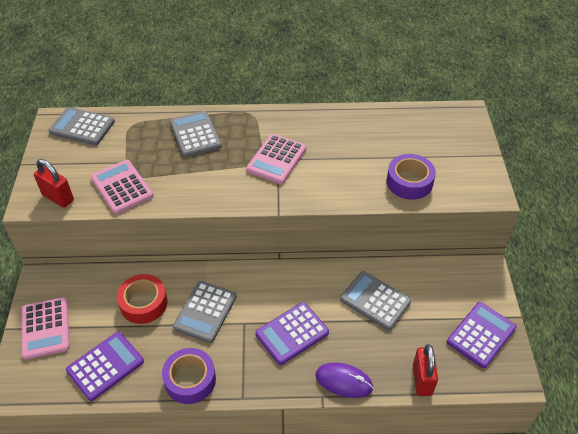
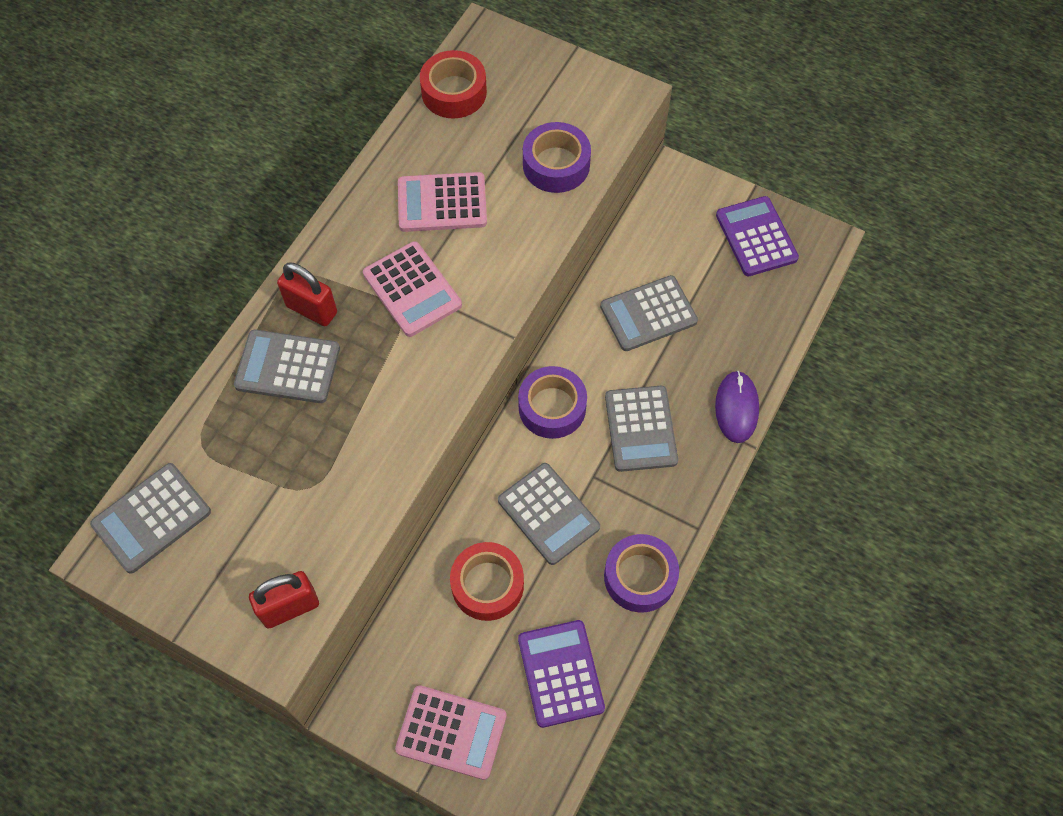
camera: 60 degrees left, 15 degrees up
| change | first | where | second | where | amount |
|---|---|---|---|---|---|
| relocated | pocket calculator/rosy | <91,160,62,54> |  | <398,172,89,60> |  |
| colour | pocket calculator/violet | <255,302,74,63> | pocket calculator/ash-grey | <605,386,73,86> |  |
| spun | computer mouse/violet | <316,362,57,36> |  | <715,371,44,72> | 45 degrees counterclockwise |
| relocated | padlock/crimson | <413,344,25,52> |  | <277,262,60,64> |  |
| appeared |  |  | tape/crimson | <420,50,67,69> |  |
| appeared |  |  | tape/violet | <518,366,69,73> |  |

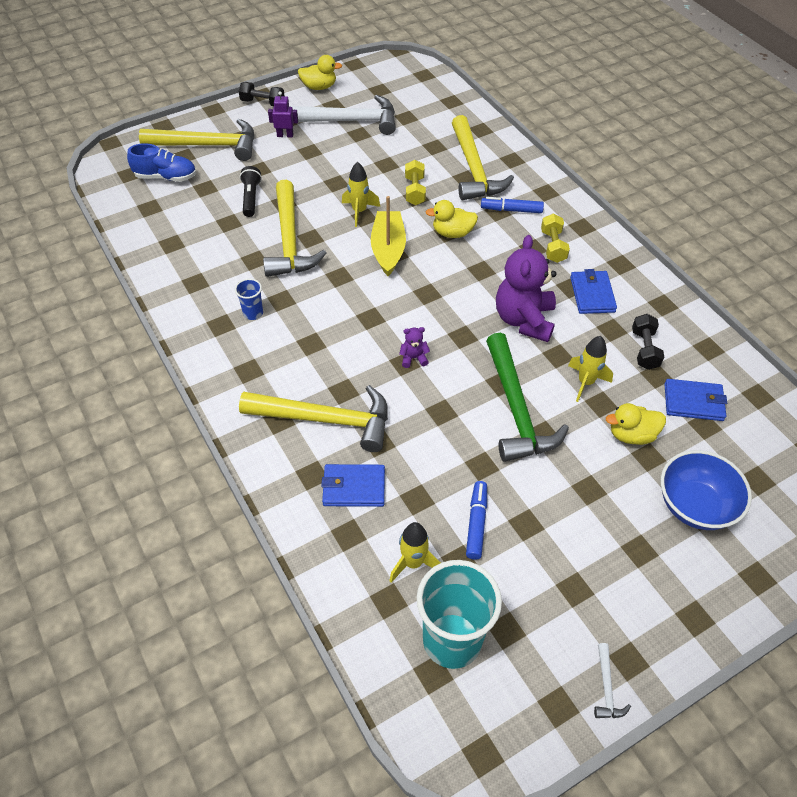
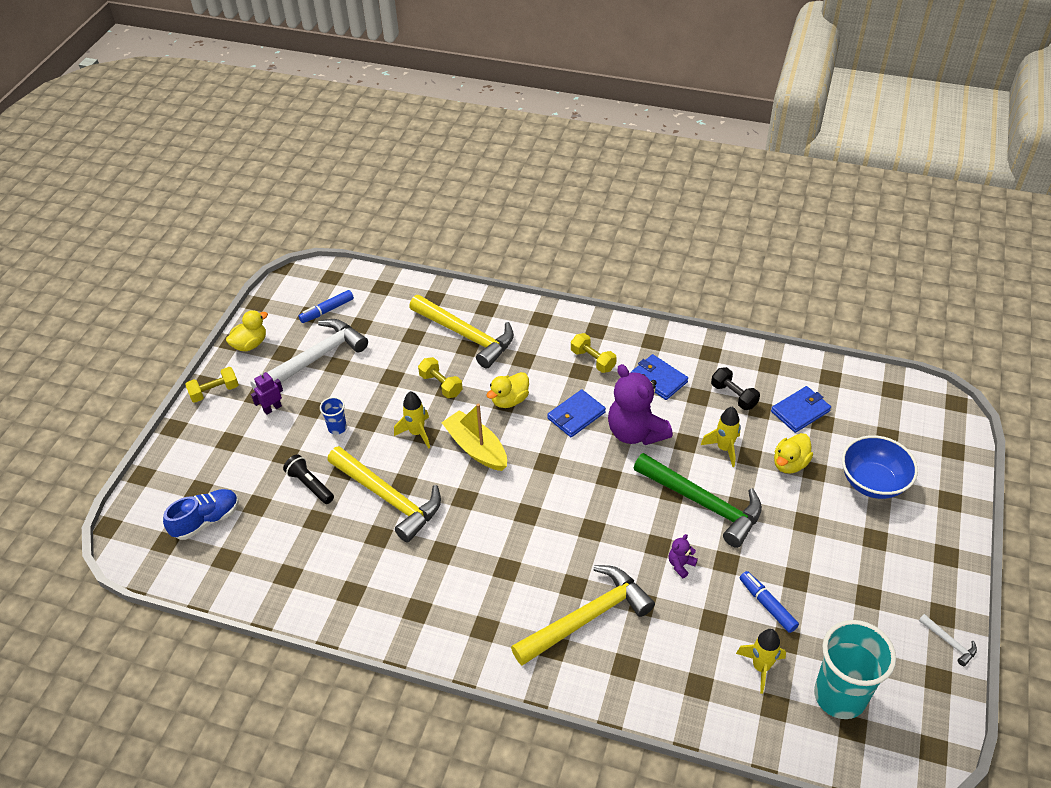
camera: 40 degrees left, 5 degrees down
| change | first | where | second | where | amount |
|---|---|---|---|---|---|
| missing | hammer/yellow | <139,119,115,42> |  |  |  |
| relocated | beaker/blue | <235,279,28,41> |  | <320,397,27,38> |  |
| colour | dumbbell/ebony | <239,82,45,24> | dumbbell/yellow | <185,367,54,36> |  |
| relocated | card wallet/blue | <321,464,64,43> |  | <547,389,59,48> |  |
| relocated | teddy/violet | <399,327,31,41> |  | <669,534,29,44> |  |
| relocated | marker pen/blue | <481,197,63,16> |  | <299,290,55,33> |  |

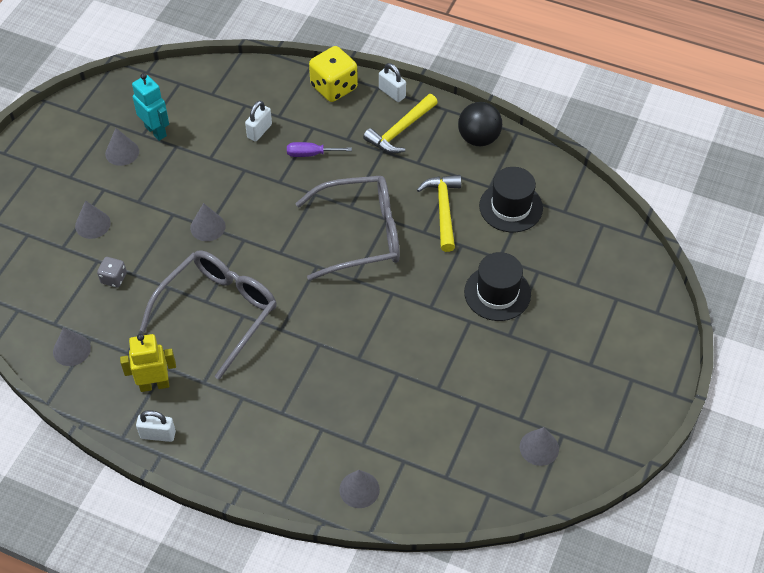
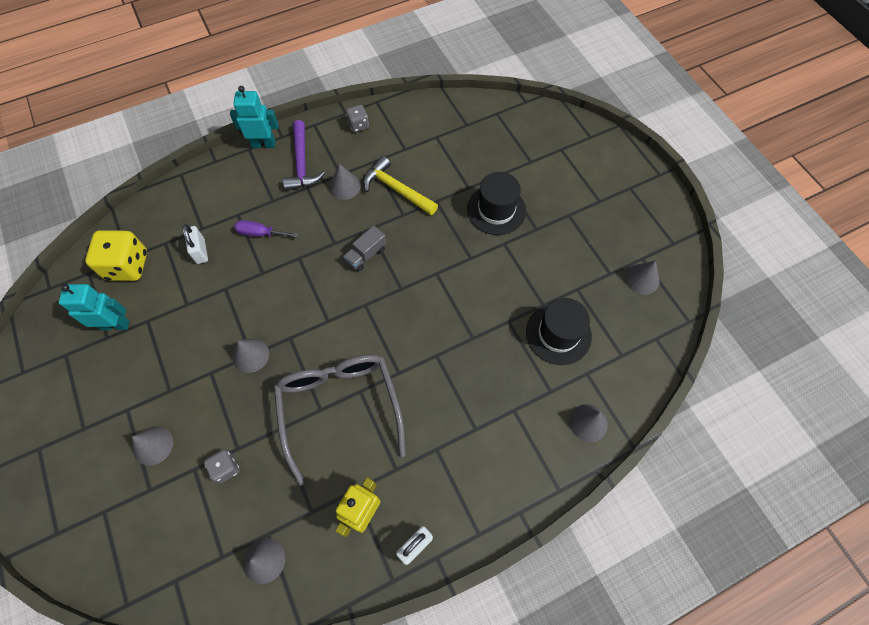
camera: 50 degrees left, 10 degrees up
| change | first | where | second | where | amount |
|---|---|---|---|---|---|
| relocated | solid cone/ash-grey | <105,128,34,38> |  | <329,164,32,36> |  |
| spun | flat screwdriver/violet | <287,142,65,15> |  | <234,220,64,17> | 60 degrees clockwise |
| exchanged | eyeglasses/ash-grey | <295,176,105,105> | toy truck/ash-grey | <343,226,43,46> |  |
| relocated | die/yellow | <309,46,49,56> |  | <85,230,62,51> |  |
| colour | hammer/yellow | <363,94,75,60> | hammer/violet | <283,120,42,70> |  |
| exchanged | padlock/pure white | <379,63,27,39> | robot/teal | <230,86,49,62> |  |
| exchanged | sphere/ebony | <458,102,44,44> | die/ash-grey | <346,105,23,27> |  |
| relocated | top hat/ebony | <479,167,64,65> |  | <526,298,66,67> |  |

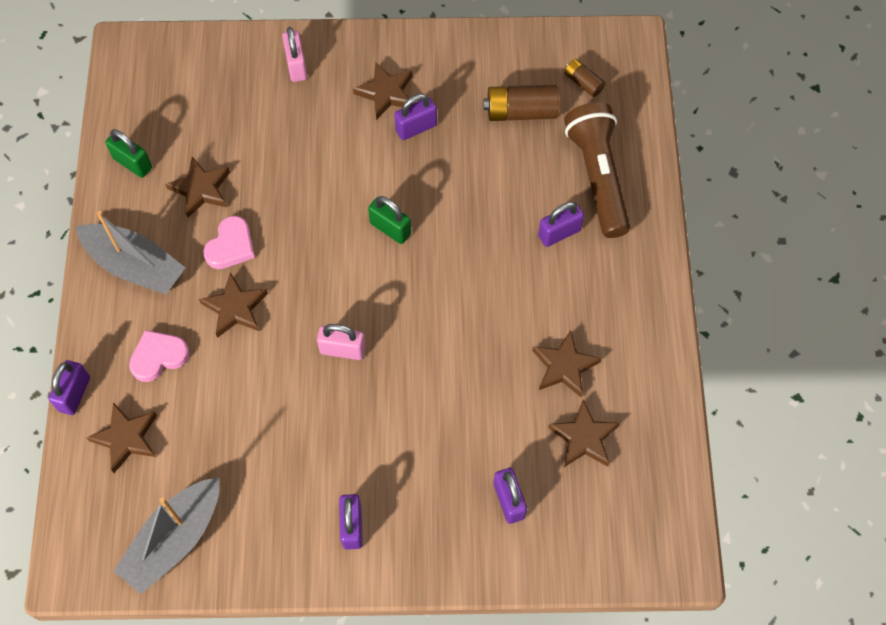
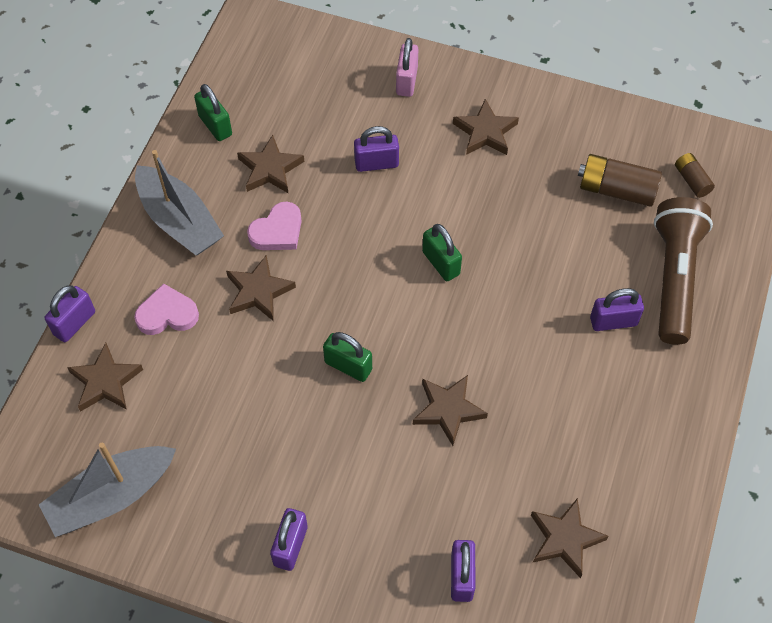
camera: 20 degrees right, 5 degrees down
| change | first | where | second | where | amount |
|---|---|---|---|---|---|
| colour | padlock/rosy | <317,324,48,36> | padlock/emerald | <323,332,49,50> |  |
| relocated | padlock/violet | <394,94,43,46> |  | <354,126,45,46> |  |
| relocated | star shape/russet | <532,330,70,68> |  | <413,375,75,71> |  |

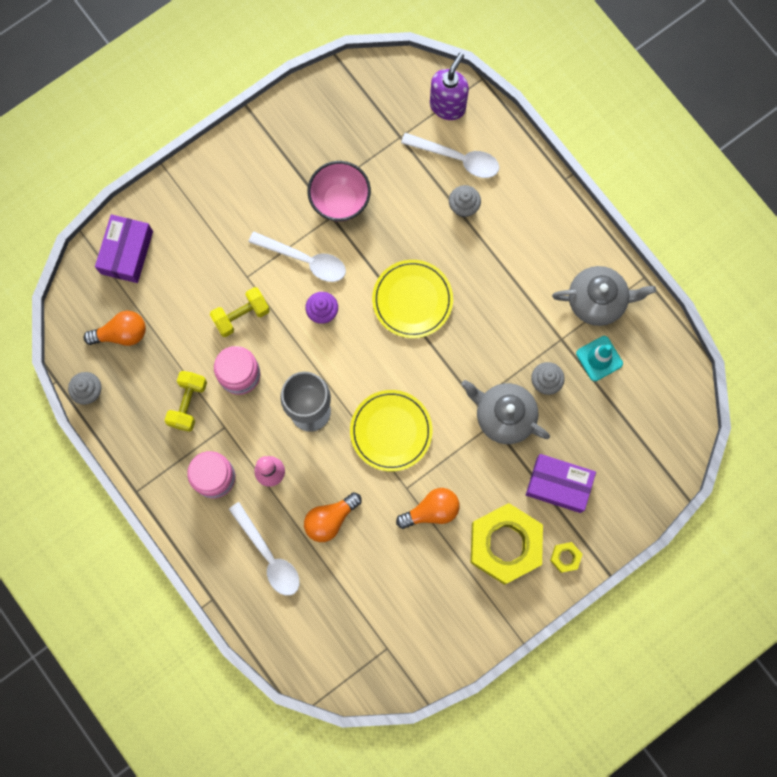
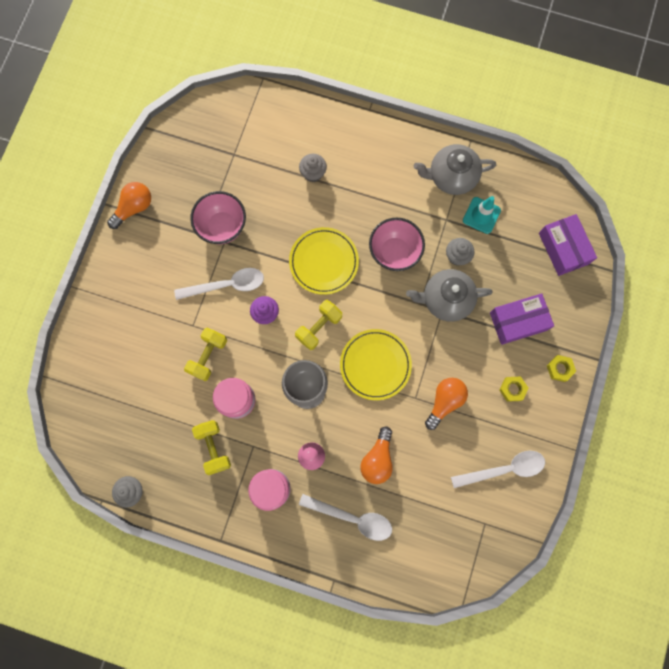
camera: 35 degrees left, 0 degrees up
| change | first | where | second | where | amount |
|---|---|---|---|---|---|
| relocated | bulb/bright orange | <84,311,62,35> |  | <107,182,44,47> |  |
| relocated | parcel/violet | <95,214,58,69> |  | <539,214,58,62> |  |
| relocated | tablespoon/pure white | <401,133,98,45> |  | <451,451,94,37> |  |
| missing | soap dispenser/violet | <430,52,39,68> |  |  |  |
| size | hex nut/yellow | <471,503,72,82> |  | <499,376,30,26> | x0.40 |
| spun | tea pot/ash-grey | <552,266,104,60> |  | <414,144,82,51> | 150 degrees counterclockwise |
| appeared |  |  | dumbbell/yellow | <295,300,47,50> |  |
| appeared |  |  | bowl/rosy | <369,218,56,53> |  |

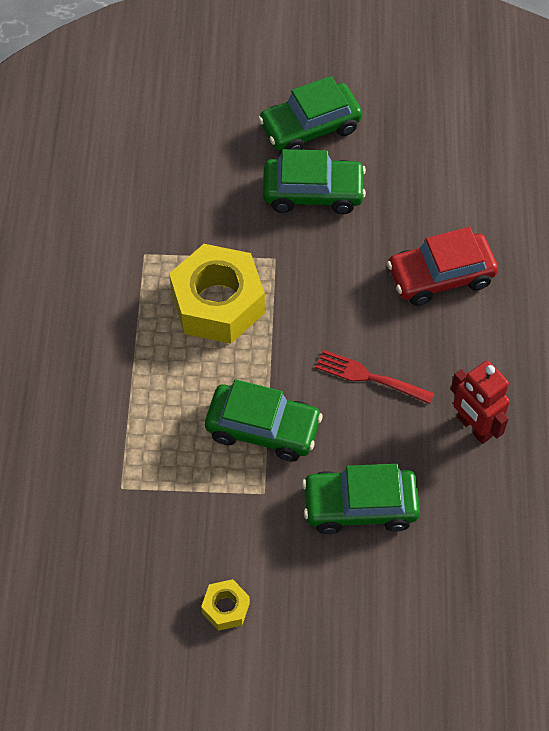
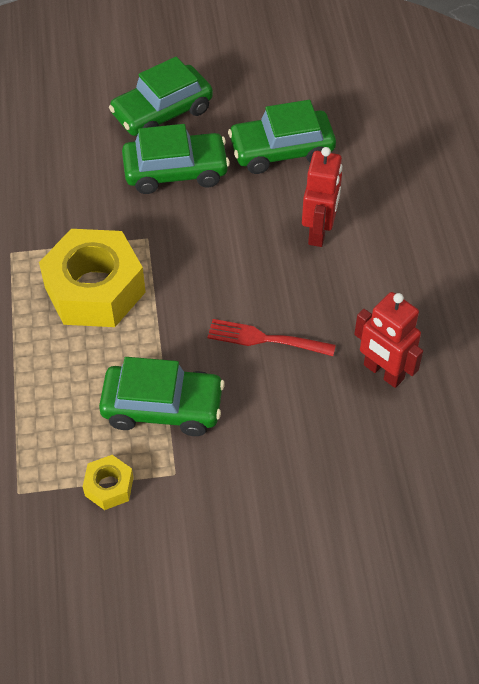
camera: 10 degrees left, 5 degrees down
| change | first | where | second | where | amount |
|---|---|---|---|---|---|
| relocated | hex nut/yellow | <201,579,49,52> |  | <83,455,50,55> |  |
| relocated | automobile/emerald | <302,464,118,70> |  | <228,100,108,74> |  |
| exchanged | automobile/crimson | <387,227,111,79> | robot/crimson | <302,147,40,100> |  |

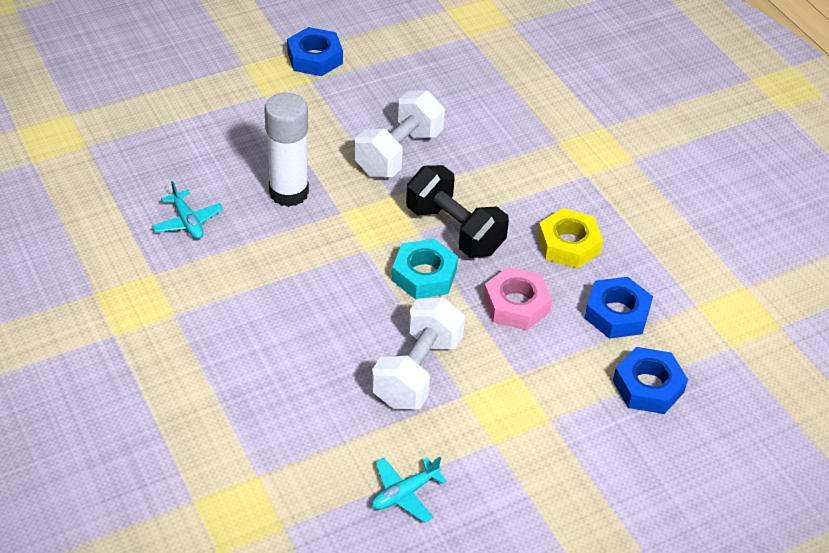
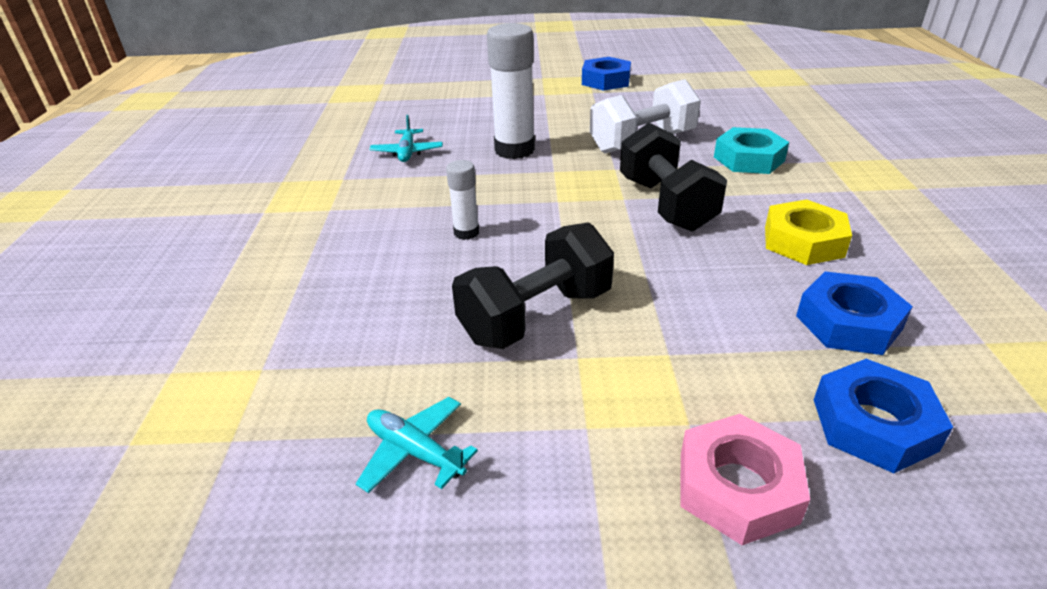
camera: 30 degrees right, 10 degrees down
| change | first | where | second | where | amount |
|---|---|---|---|---|---|
| colour | dumbbell/pure white | <372,297,93,112> | dumbbell/ebony | <452,223,162,126> |  |
| spun | toy plane/teal | <372,457,75,66> |  | <356,397,122,96> | 45 degrees clockwise |
| relocated | hex nut/teal | <392,239,66,60> |  | <714,127,75,47> |  |
| relocated | hex nut/rosy | <483,267,69,63> |  | <680,414,130,131> |  |
| appeared |  |  | glue/pure white | <446,160,33,80> |  |

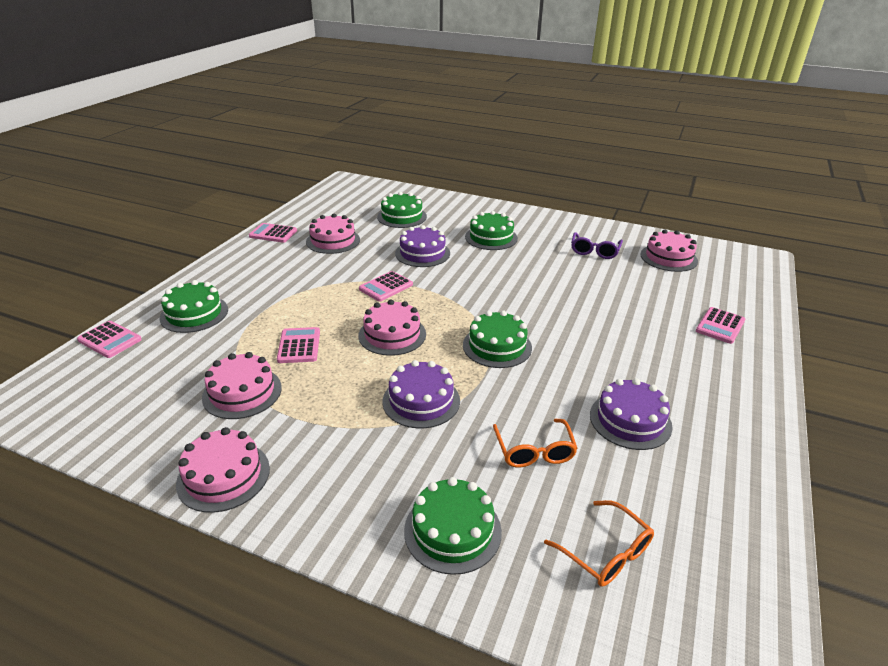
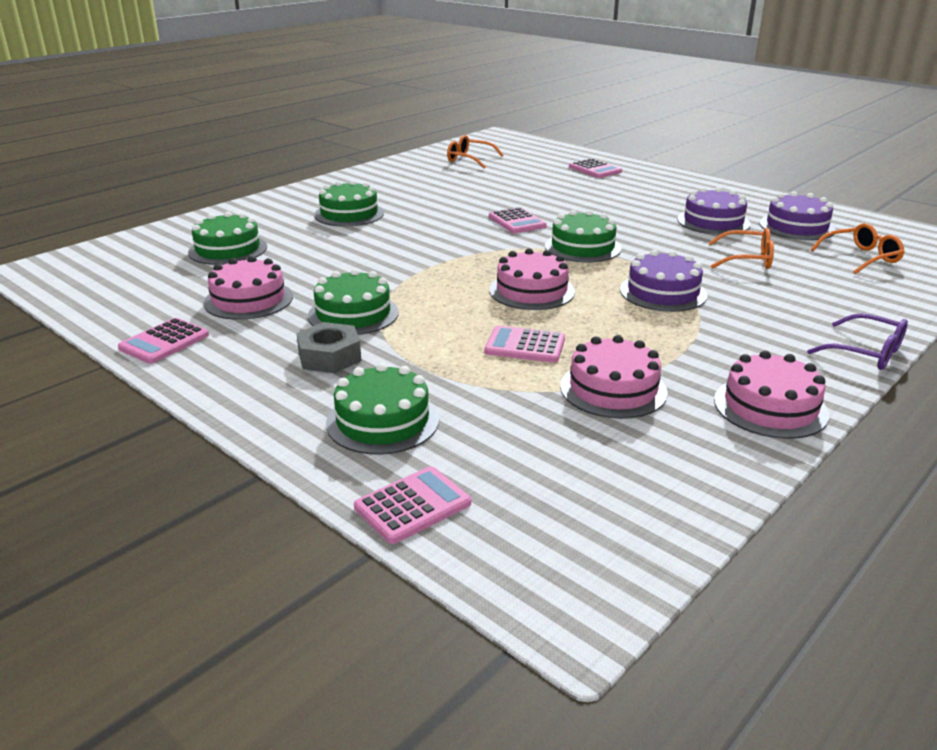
camera: 70 degrees left, 5 degrees down
| change | first | where | second | where | amount |
|---|---|---|---|---|---|
| relocated | pocket calculator/rosy | <359,271,54,31> |  | <489,207,58,26> |  |
| relocated | cake/violet | <395,225,55,42> |  | <760,191,76,49> |  |
| relocated | cake/emerald | <404,477,98,98> |  | <308,269,91,66> |  |
| relocated | eyeglasses/violet | <571,232,52,27> |  | <807,313,101,57> |  |
| exchanged | cake/rosy | <640,229,58,43> | eyeglasses/bright orange | <447,135,56,34> |  |
| appeared |  |  | hex nut/ash-grey | <296,322,65,51> |  |

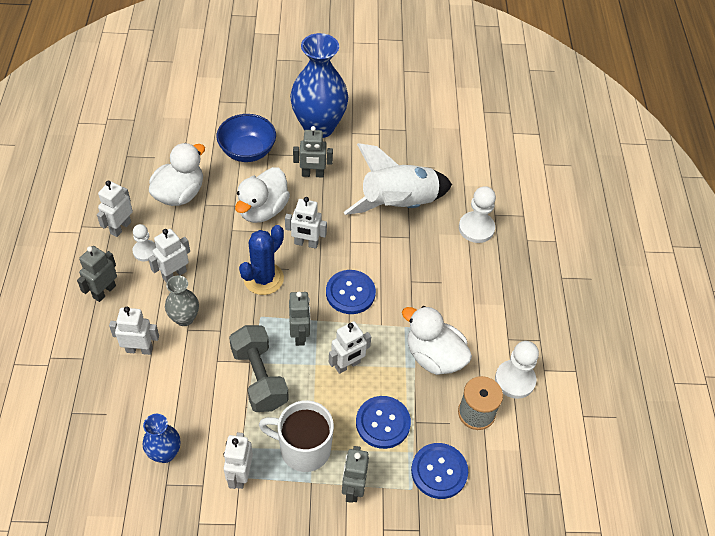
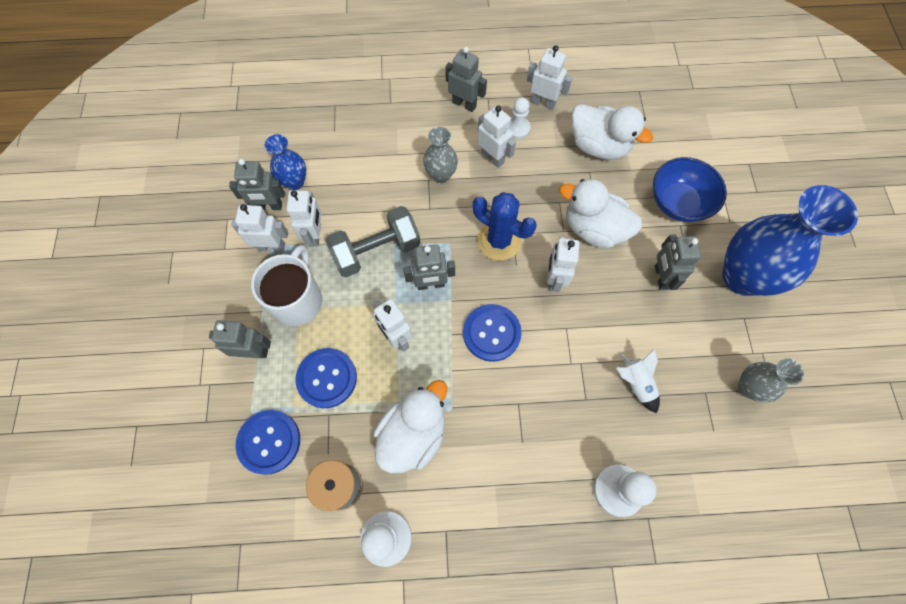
camera: 90 degrees right, 15 degrees up
| change | first | where | second | where | amount |
|---|---|---|---|---|---|
| relocated | robot/pure white | <109,307,50,48> |  | <287,190,35,57> |  |
| size | rocket/pure white | <344,143,108,72> |  | <616,349,44,64> | x0.44 |
| appeared |  |  | robot/ash-grey | <229,159,56,52> |  |
| appeared |  |  | tall vase/ash-grey | <738,358,66,45> |  |

